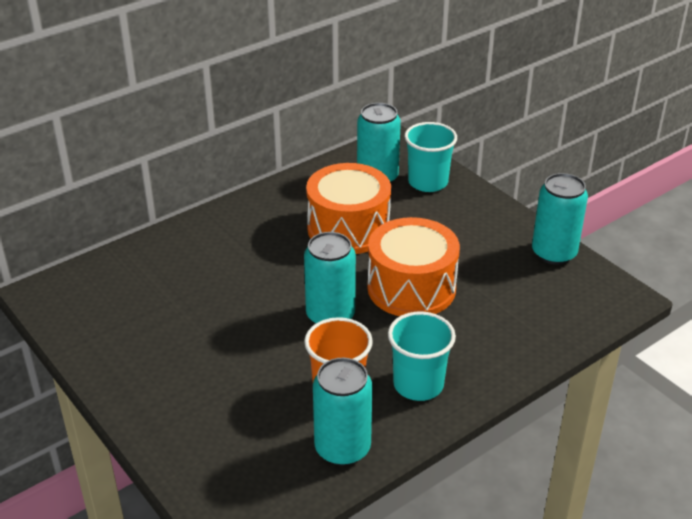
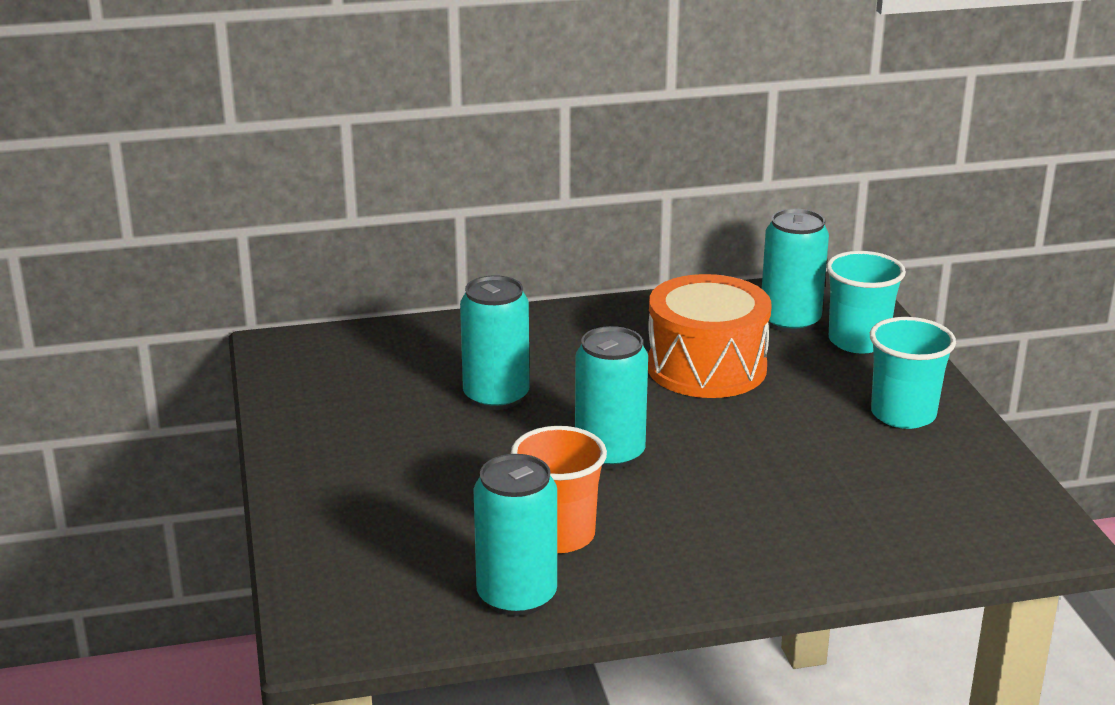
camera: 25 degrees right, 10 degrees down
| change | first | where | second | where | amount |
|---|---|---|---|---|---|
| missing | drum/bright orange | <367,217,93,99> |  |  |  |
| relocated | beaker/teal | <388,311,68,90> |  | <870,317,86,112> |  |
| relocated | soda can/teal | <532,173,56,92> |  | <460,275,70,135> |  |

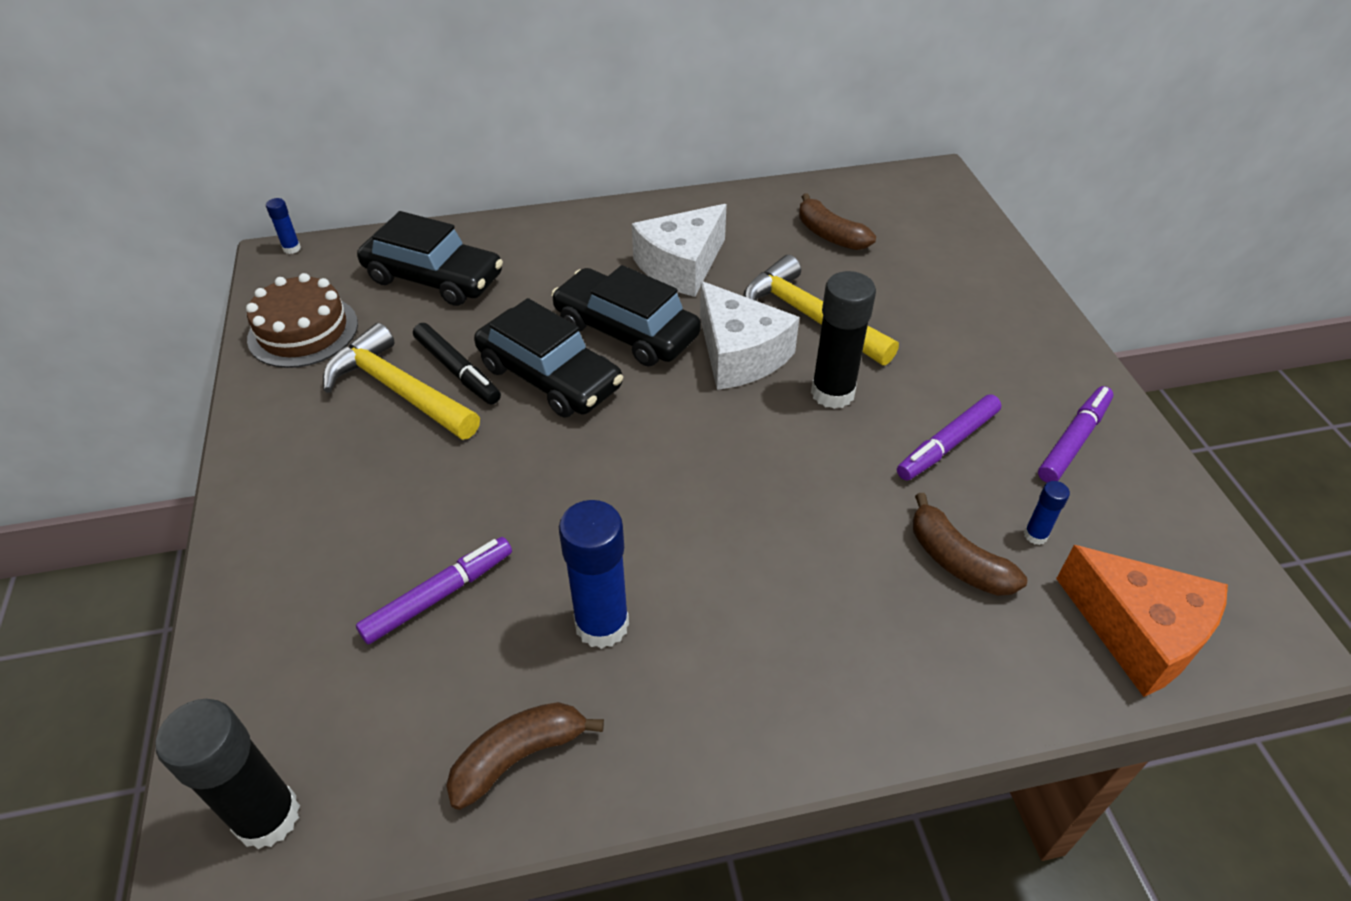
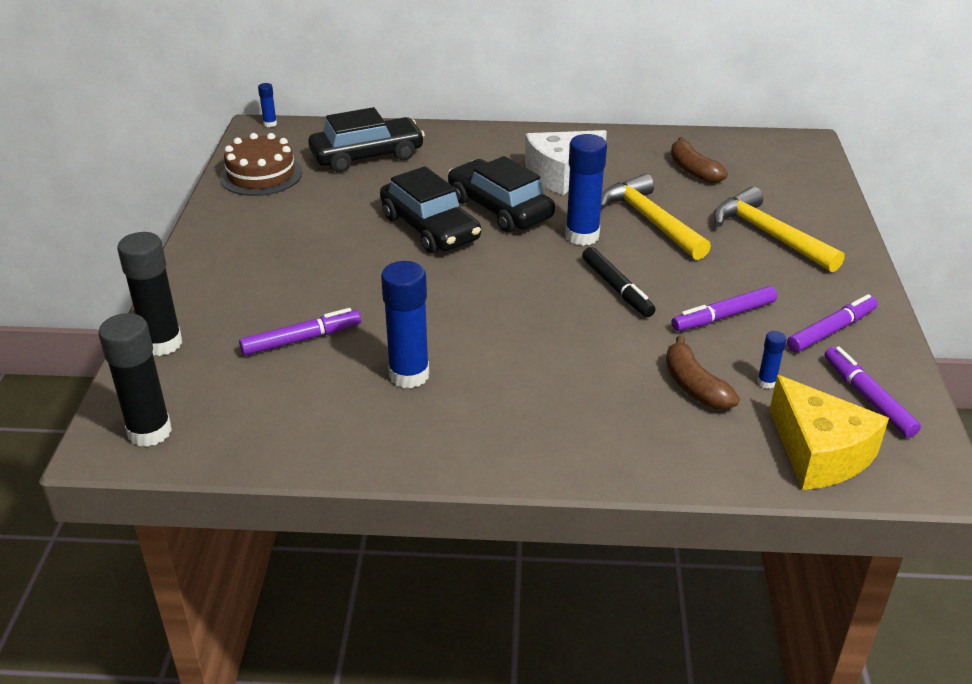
camera: 15 degrees right, 10 degrees down
| change | first | where | second | where | amount |
|---|---|---|---|---|---|
| relocated | hammer/yellow | <323,323,157,117> |  | <713,187,132,86> |  |
| spun | automobile/ebony | <357,211,146,95> |  | <308,107,117,65> | 60 degrees counterclockwise |
| relocated | marker pen/ebony | <413,323,88,81> |  | <582,247,73,70> |  |
| missing | toy banana/russet | <446,702,158,108> |  |  |  |
| exchanged | cheese wedge/pure white | <700,281,99,109> | glue/blue | <565,134,42,112> |  |
| relocated | glue/ebony | <811,271,65,138> |  | <117,232,65,124> |  |
| colour | cheese wedge/bright orange | <1056,545,172,152> | cheese wedge/yellow | <769,375,120,115> |  |
| appeared |  |  | marker pen/violet | <824,347,97,91> |  |

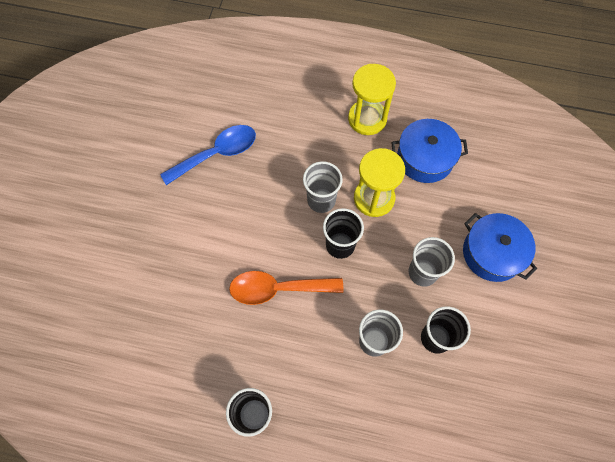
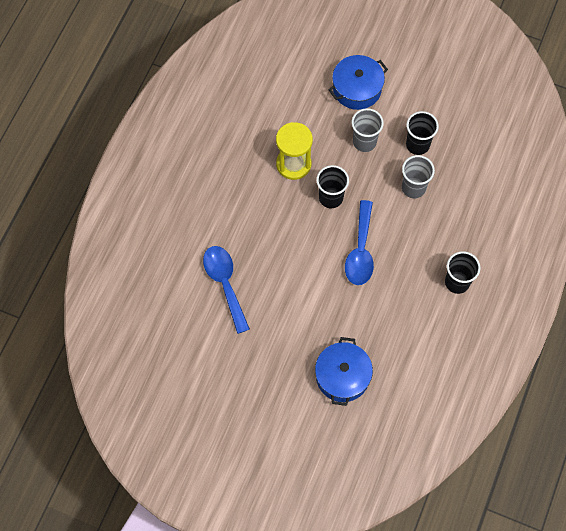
camera: 80 degrees left, 0 degrees up
| change | first | where | second | where | amount |
|---|---|---|---|---|---|
| colour | tablespoon/bright orange | <229,271,114,34> | tablespoon/blue | <345,200,29,85> |  |
| missing | beaker/ash-grey | <303,161,40,52> |  |  |  |
| missing | sand timer/yellow | <348,64,48,71> |  |  |  |
| relocated | cooking pot/blue | <391,119,77,64> |  | <315,337,58,69> |  |

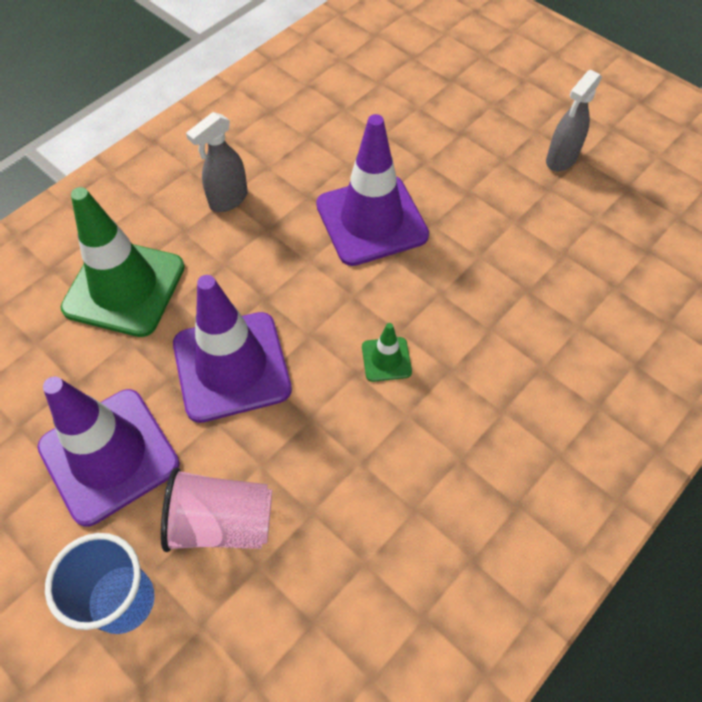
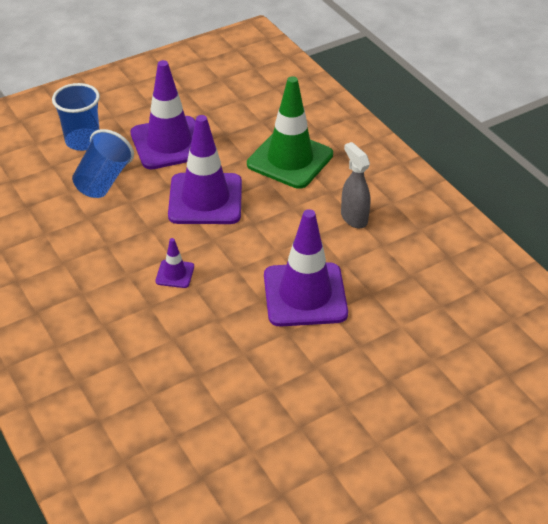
camera: 105 degrees right, 15 degrees down
| change | first | where | second | where | amount |
|---|---|---|---|---|---|
| colour | beaker/rosy | <161,468,111,84> | beaker/blue | <72,129,62,69> |  |
| colour | road cone/emerald | <362,323,50,59> | road cone/violet | <155,238,39,50> |  |
| missing | spray cleaner/ash-grey | <546,70,56,102> |  |  |  |

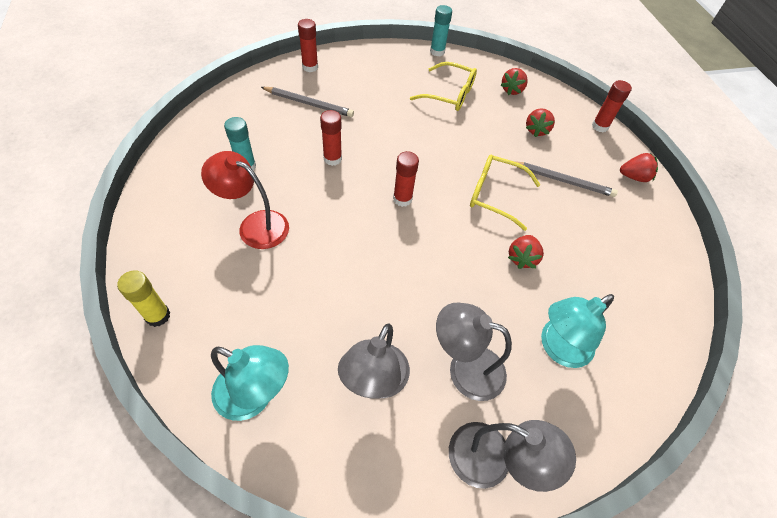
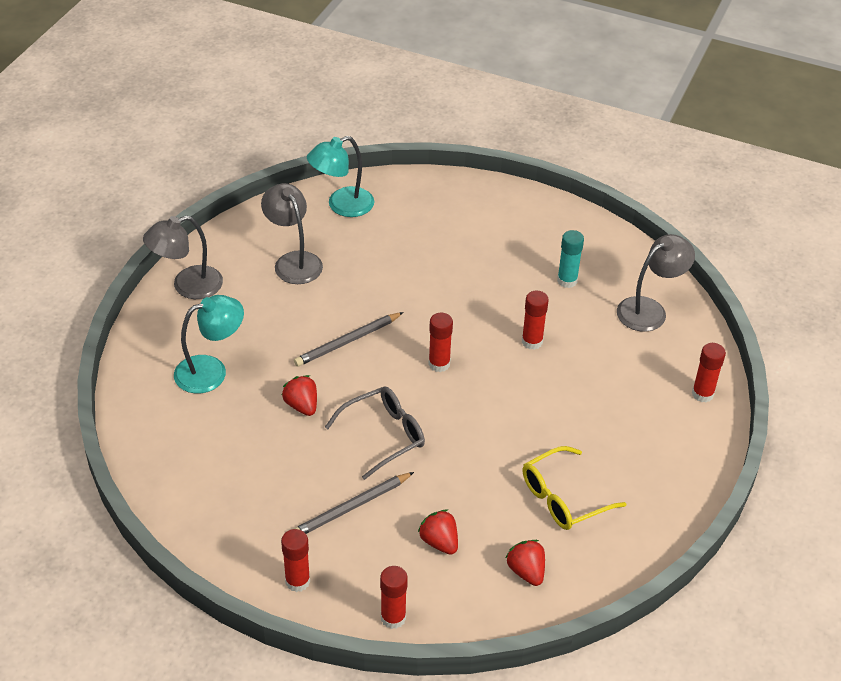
camera: 130 degrees right, 10 degrees down
| change | first | where | second | where | amount |
|---|---|---|---|---|---|
| missing | glue/yellow | <117,270,53,57> |  |  |  |
| missing | desk lamp/crimson | <201,151,88,98> |  |  |  |
| relocated | wooden pencil/ash-grey | <261,87,93,30> |  | <294,312,110,54> |  |
| missing | glue/teal | <430,5,22,51> |  |  |  |
| relocated | desk lamp/ash-grey | <436,303,76,98> |  | <617,234,78,98> |  |
| colour | eyeglasses/yellow | <470,154,70,77> | eyeglasses/ash-grey | <325,387,100,93> |  |
| spun | desk lamp/teal | <541,294,73,74> |  | <174,295,70,99> | 60 degrees clockwise |
| exchanged | strawberry/crimson | <620,153,38,29> | glue/crimson | <281,529,29,63> |  |

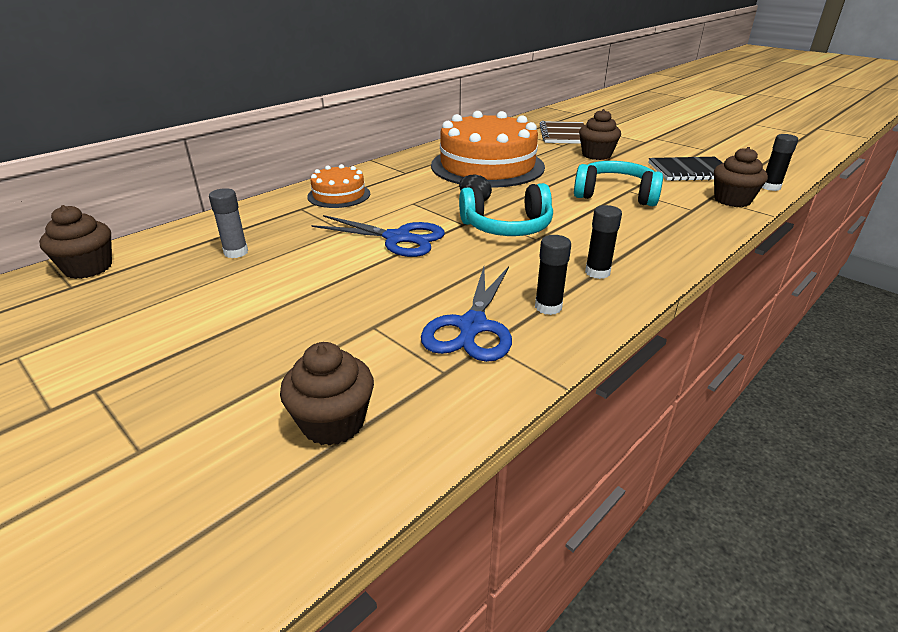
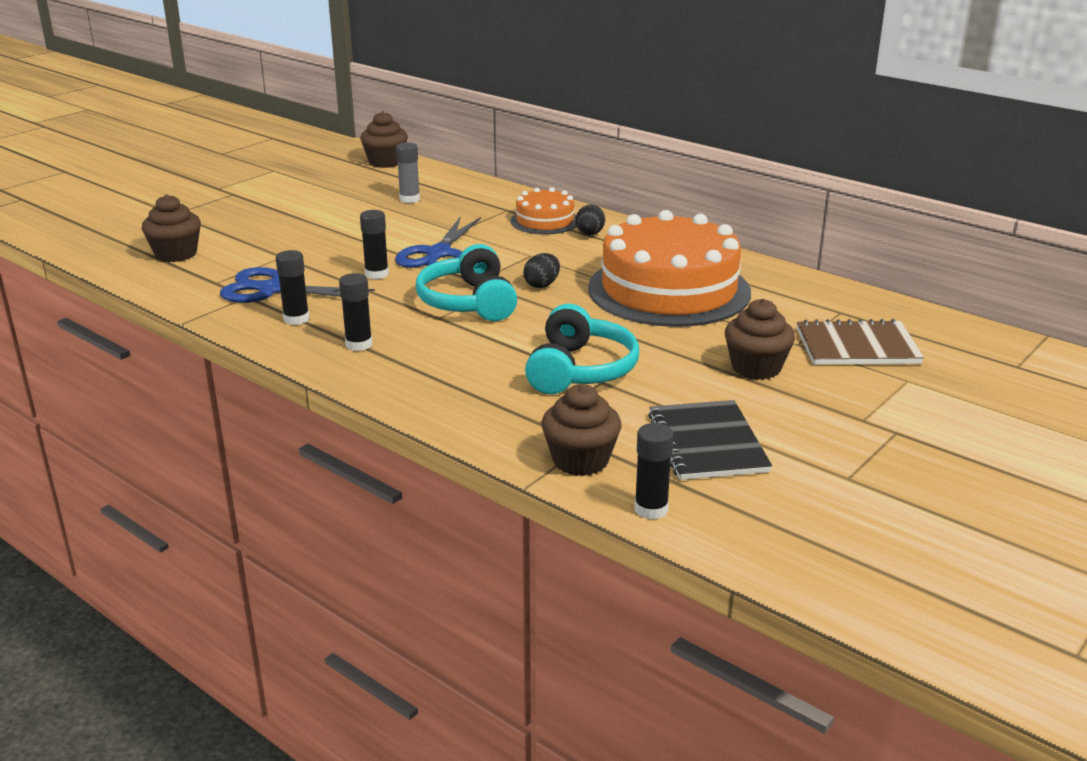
camera: 85 degrees right, 5 degrees down
| change | first | where | second | where | amount |
|---|---|---|---|---|---|
| appeared |  |  | glue/ebony | <360,210,29,69> |  |
| appeared |  |  | egg/ebony | <576,205,29,30> |  |

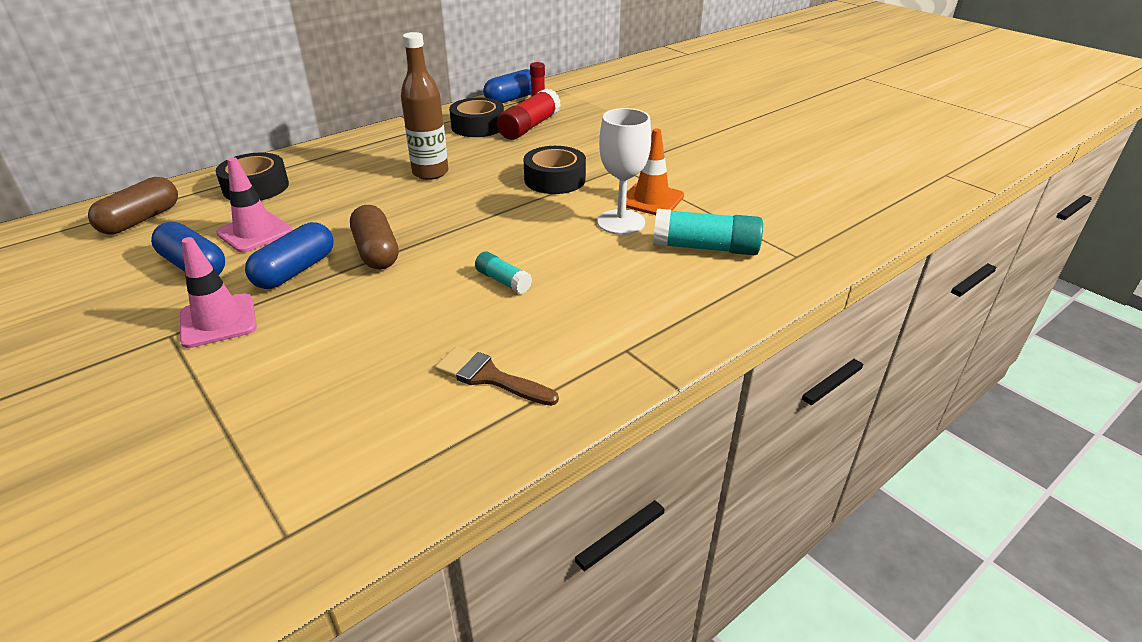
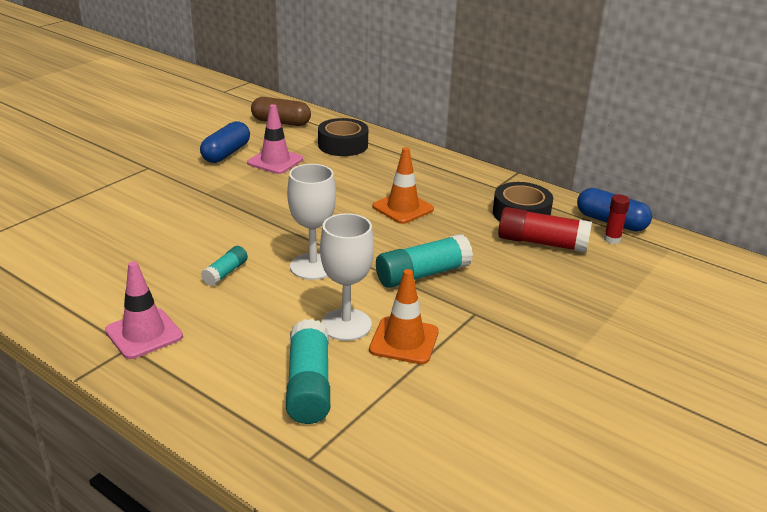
camera: 75 degrees right, 5 degrees down
| change | first | where | second | where | amount |
|---|---|---|---|---|---|
| relocated | road cone/rosy | <180,237,77,111> |  | <105,261,78,98> |  |
| missing | capsule/blue | <245,222,88,67> |  |  |  |
| missing | capsule/russet | <350,205,49,64> |  |  |  |
| exchanged | flask/russet | <401,32,47,148> | road cone/bright orange | <372,147,62,77> |  |
| missing | paintbrush/russet | <435,346,124,60> |  |  |  |
| exchanged | tape/ebony | <523,146,63,48> | glue/teal | <376,234,97,54> |  |
| appeared |  |  | chalice/pure white | <287,164,49,116> |  |

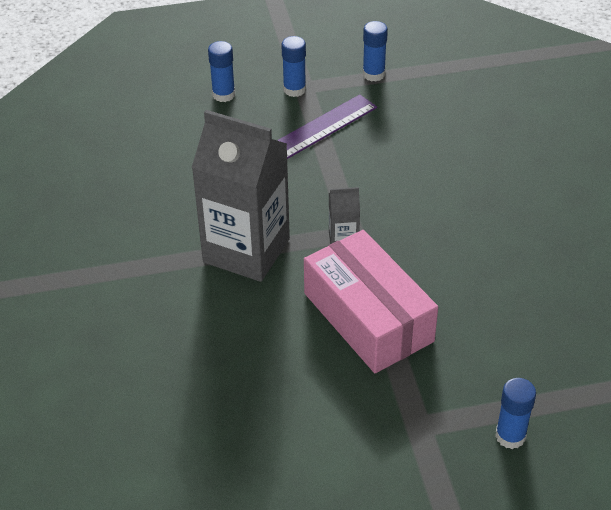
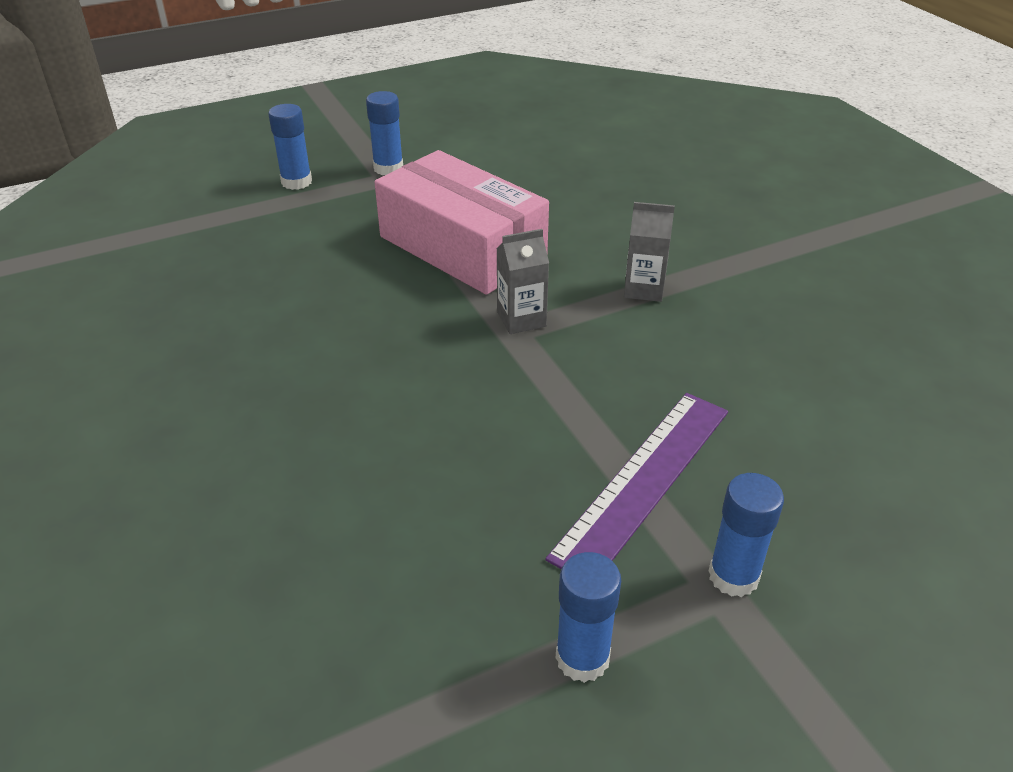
camera: 165 degrees right, 5 degrees down
| change | first | where | second | where | amount |
|---|---|---|---|---|---|
| size | juice carton/ash-grey | <192,110,98,172> |  | <624,202,51,100> | x0.42 |
| relocated | glue/blue | <208,41,27,61> |  | <366,91,37,84> |  |

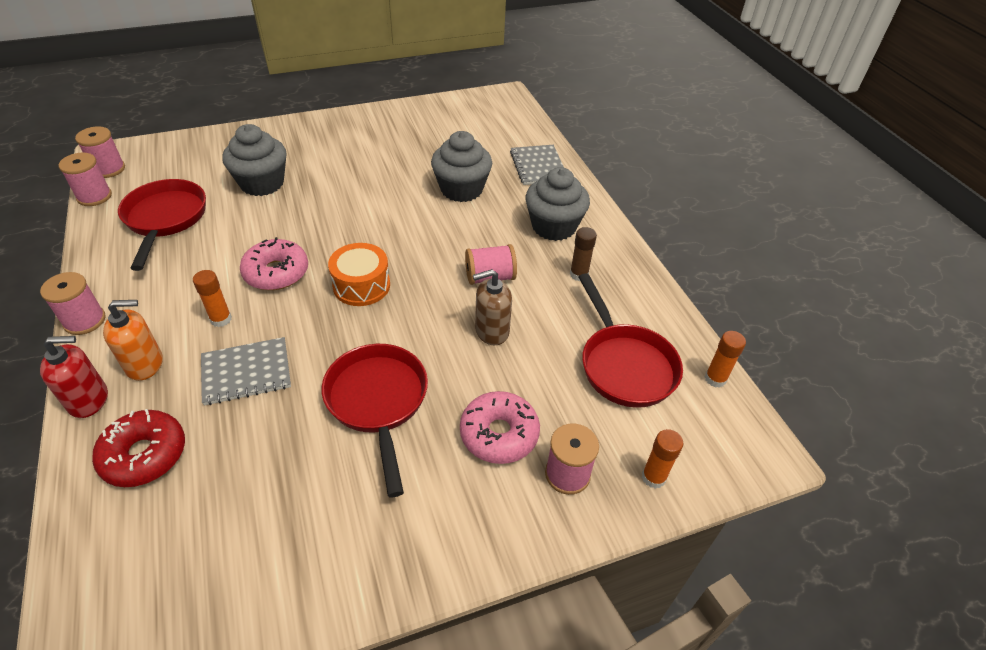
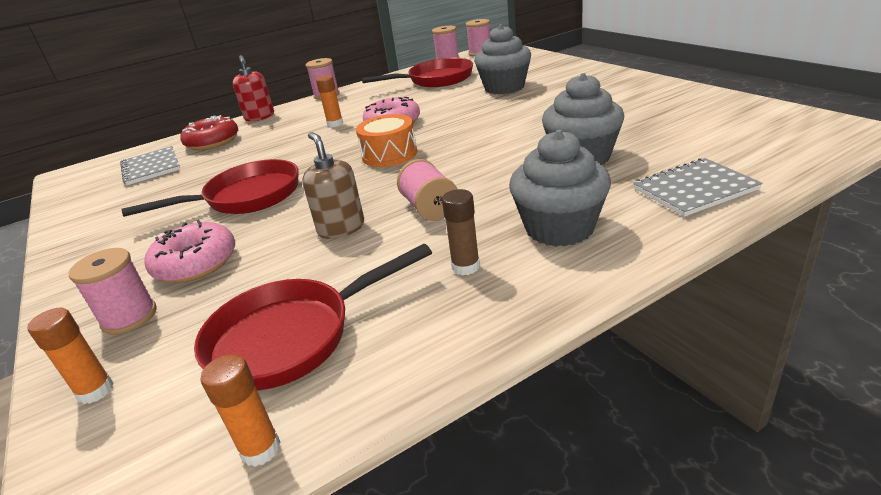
camera: 85 degrees right, 15 degrees down
| change | first | where | second | where | amount |
|---|---|---|---|---|---|
| missing | soap dispenser/bright orange | <103,300,60,81> |  |  |  |
| relocated | notebook/ash-grey | <201,337,90,68> |  | <120,146,60,39> |  |

